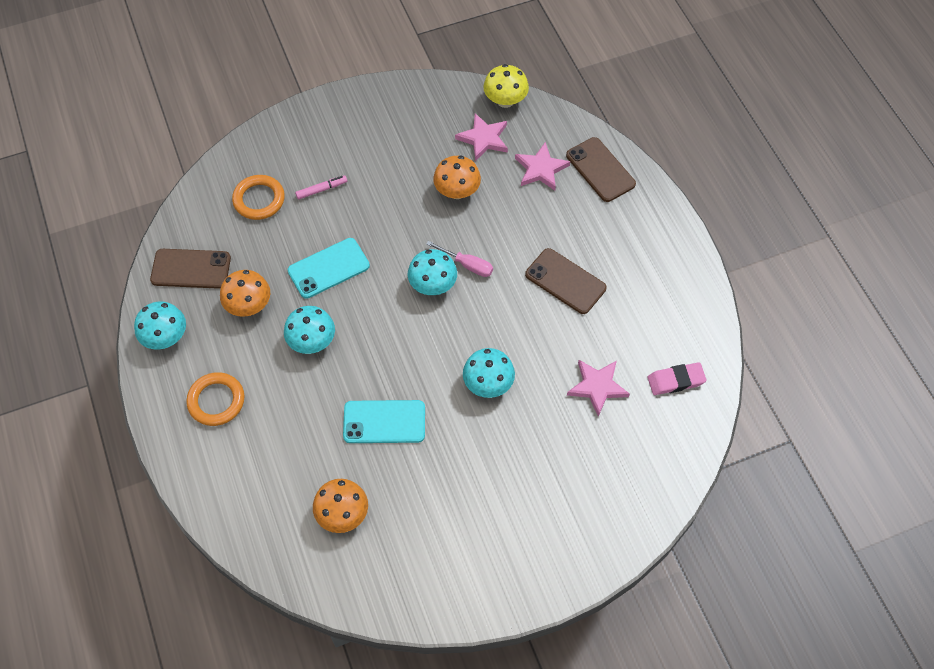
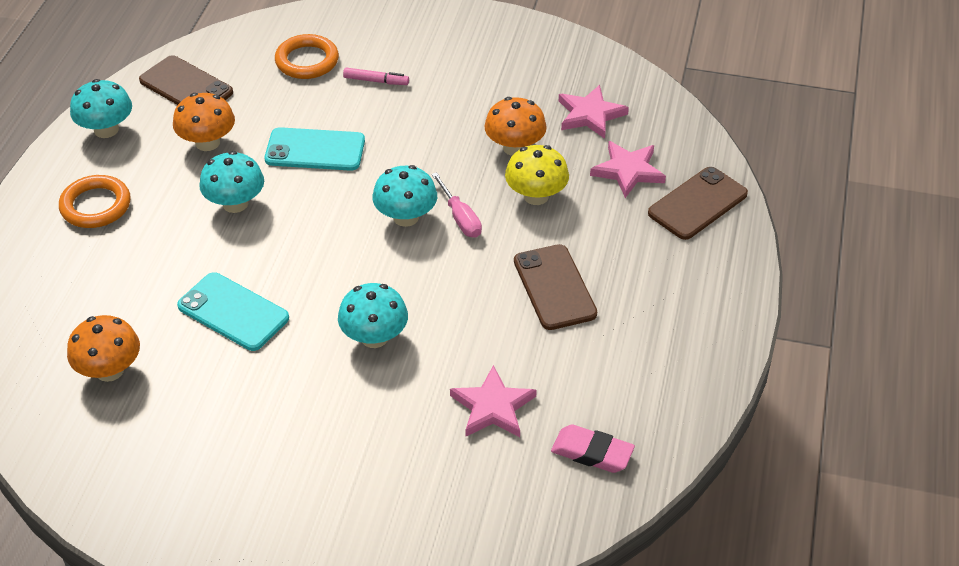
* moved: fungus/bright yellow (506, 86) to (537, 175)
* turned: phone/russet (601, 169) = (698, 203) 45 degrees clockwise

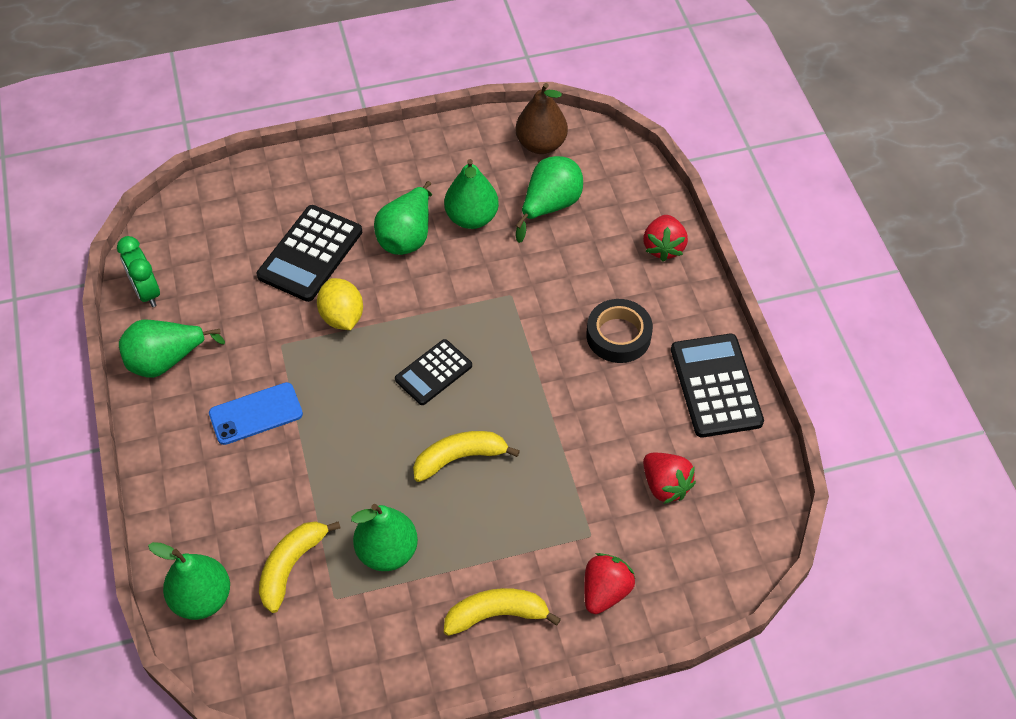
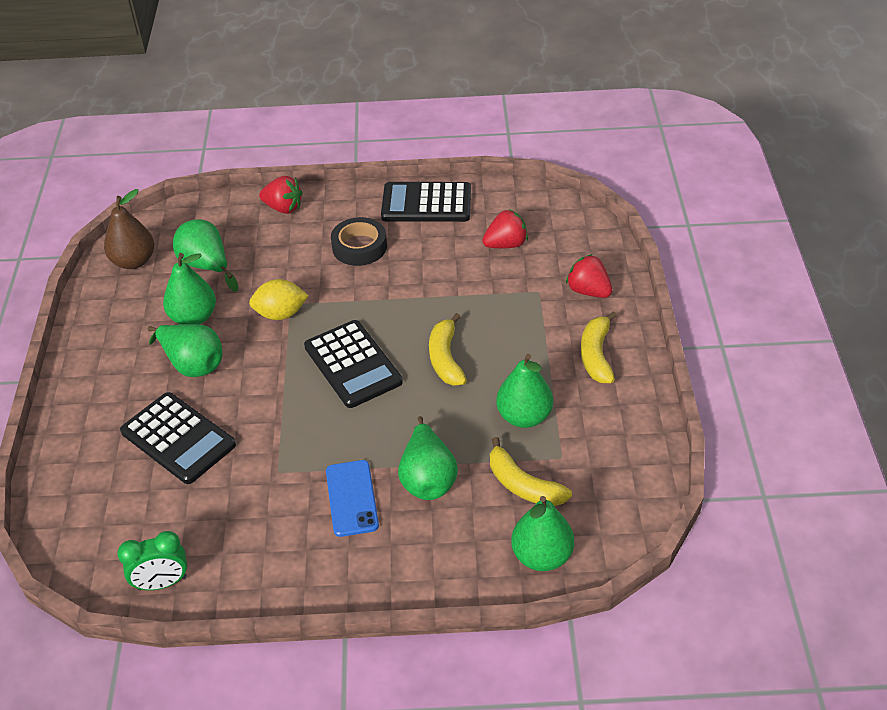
* moved: pear fruit/emerald (172, 349) to (428, 458)
* moved: citrus fruit/bright yellow (340, 304) to (279, 299)
* resized: pocket calculator/ebony (433, 372) = (353, 364) x1.57

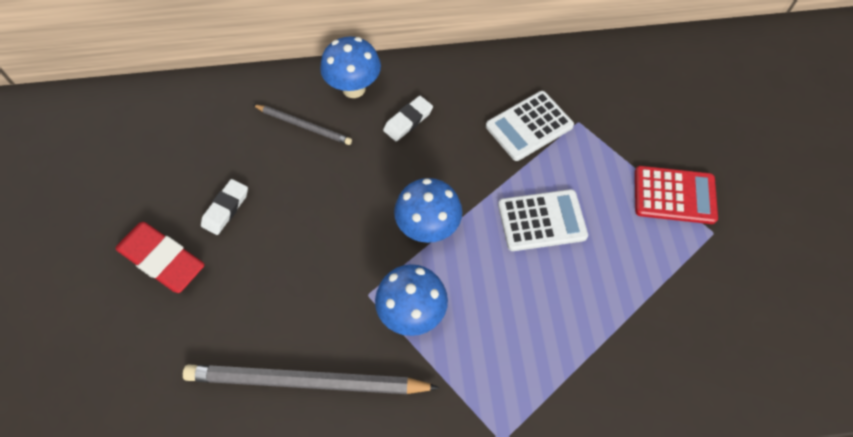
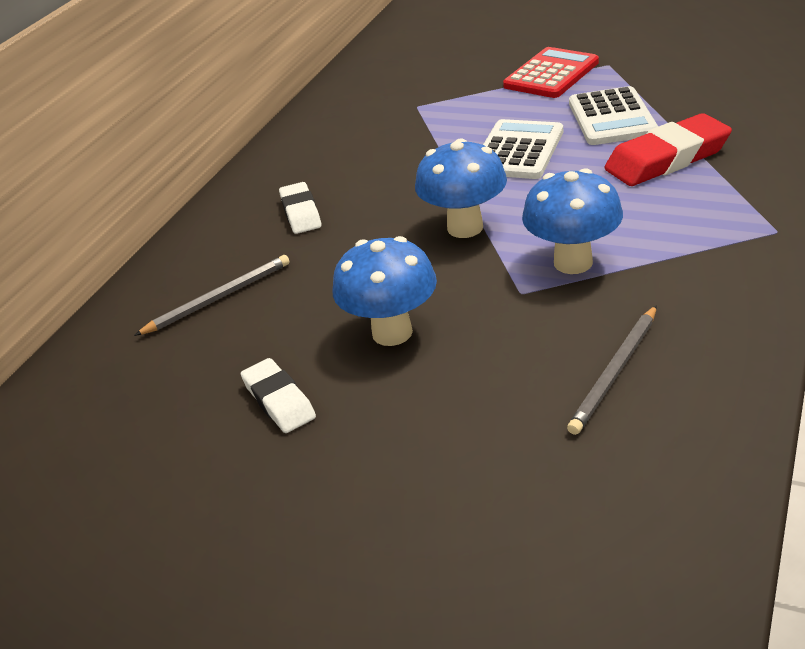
* moved: pencil eraser/red (160, 257) to (668, 149)
* moved: fungus/royal blue (350, 67) to (384, 291)
* moved: pocket calculator/white (530, 126) to (613, 115)
* resized: lead pencil/ash-grey (311, 379) = (612, 370) x0.53

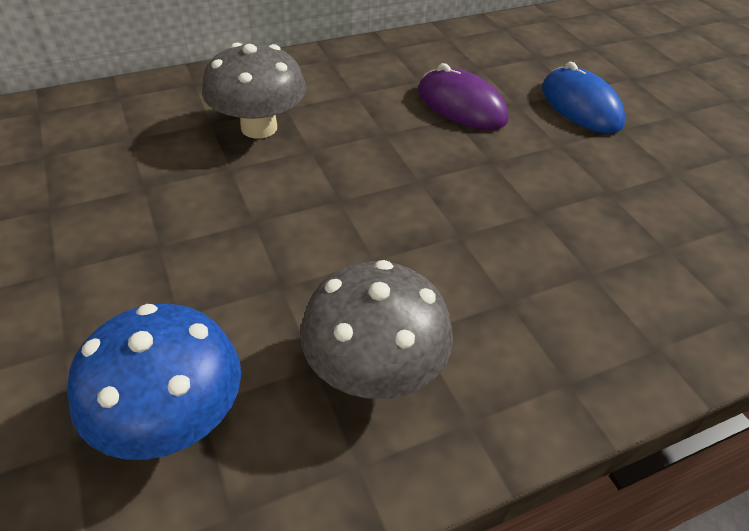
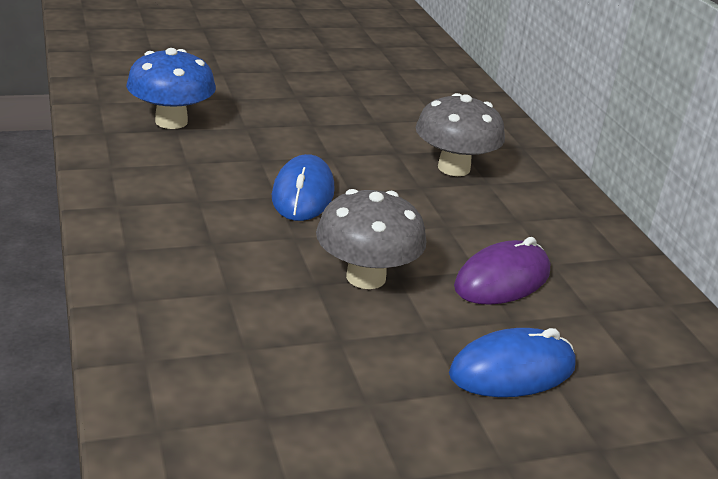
* added: computer mouse/royal blue (303, 187)
* moved: fungus/ash-grey (376, 329) to (371, 239)

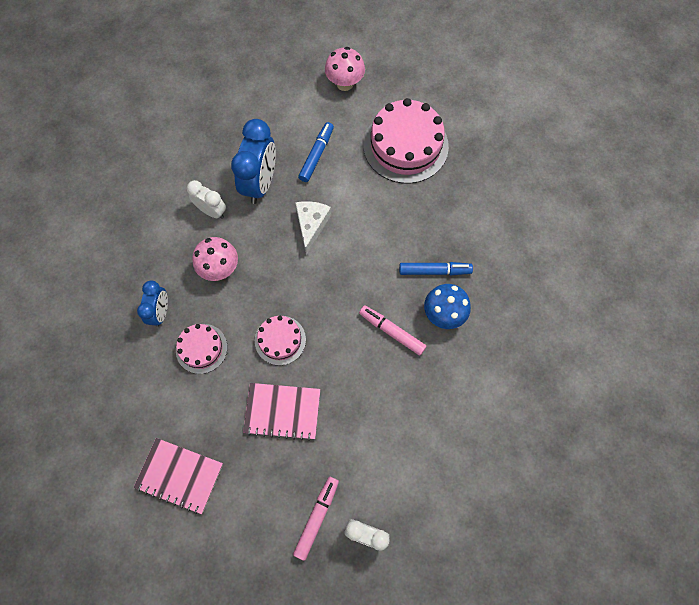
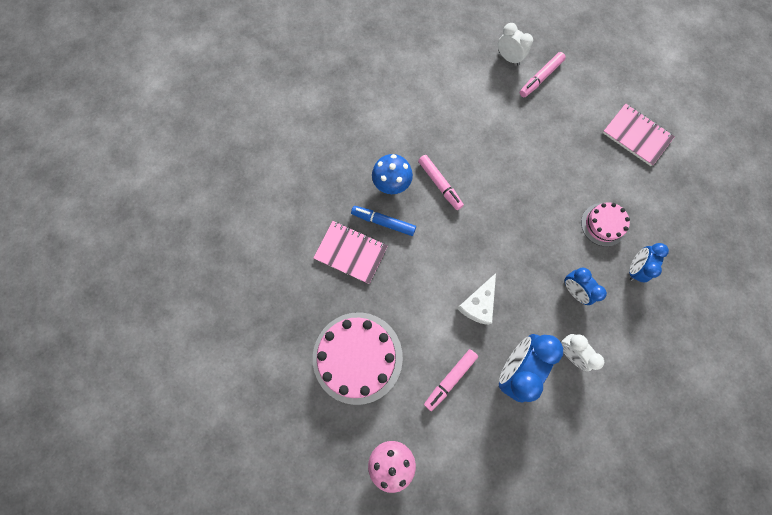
* removed: cake/rose-pink (280, 340)
* moved: exercise book/rose-pink (282, 412) to (350, 252)
* replaced: fungus/rose-pink (215, 259) to bedside clock/royal blue (585, 286)
* recoloured: marker/royal blue (316, 152) to marker/rose-pink (451, 380)

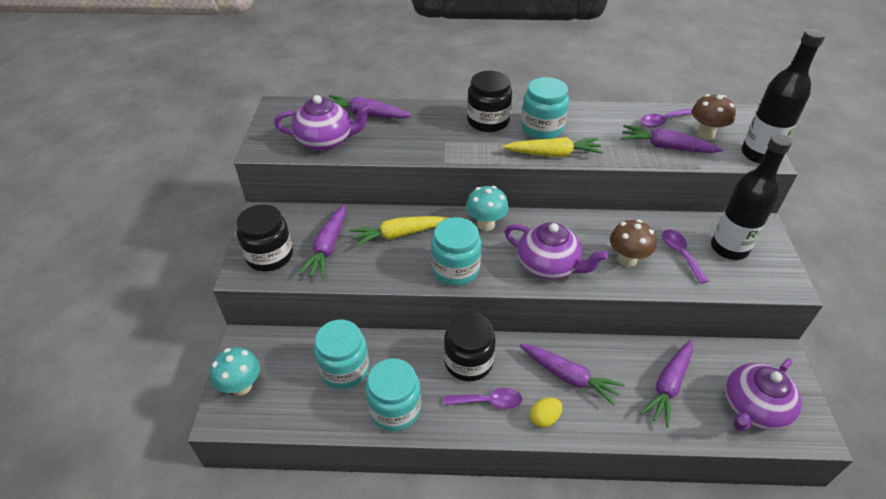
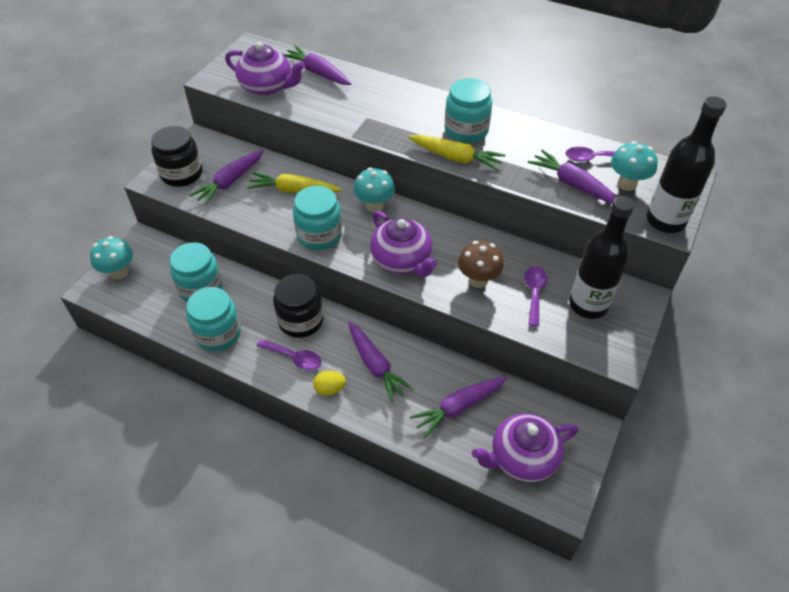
* removed: jar/ebony (489, 101)
* recoloured: fungus/russet (713, 117) to fungus/teal (634, 166)

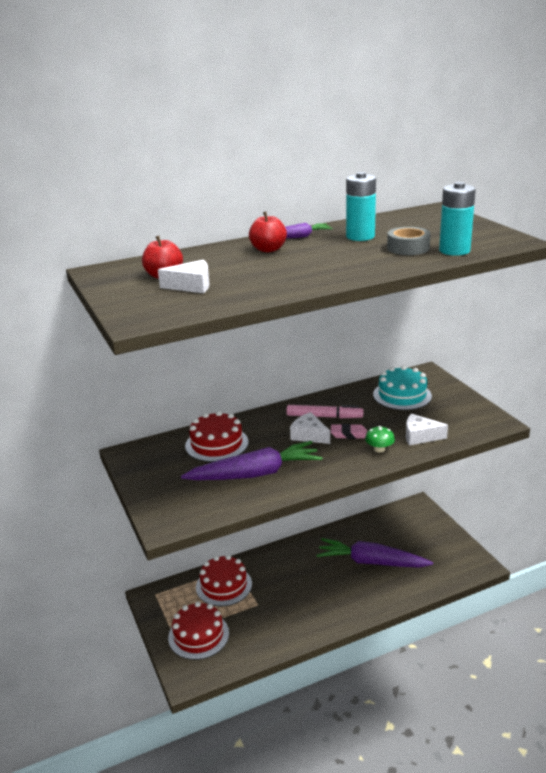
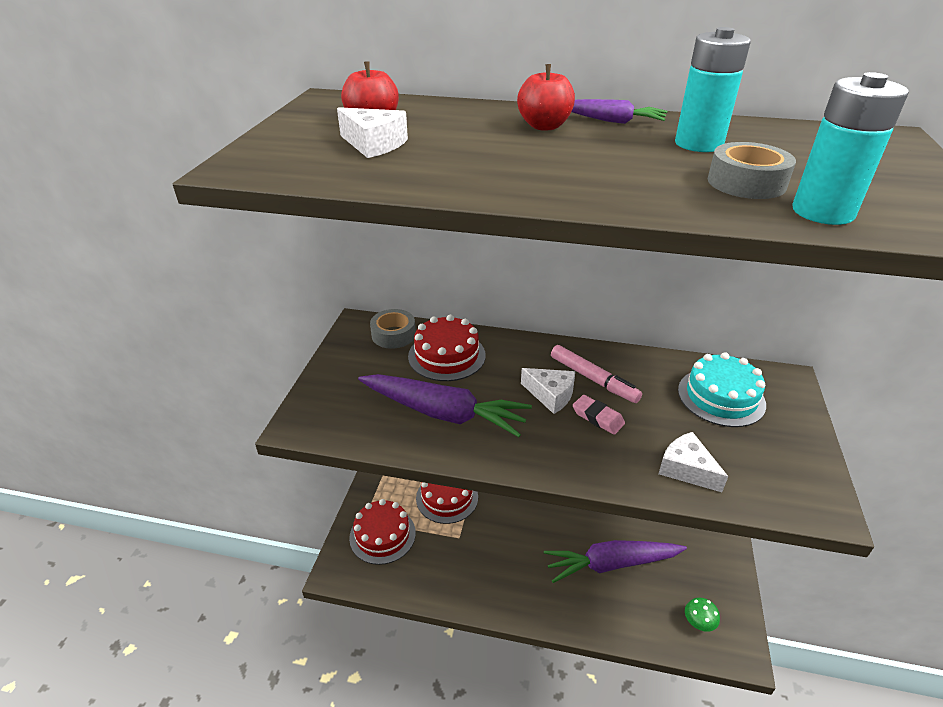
* added: tape/ash-grey (393, 329)
* moved: fungus/emerald (380, 439) to (702, 615)
* turned: cheese/white (310, 428) = (548, 391) 135 degrees clockwise
* turned: toy carrot/royal purple (374, 553) = (615, 561) 60 degrees counterclockwise

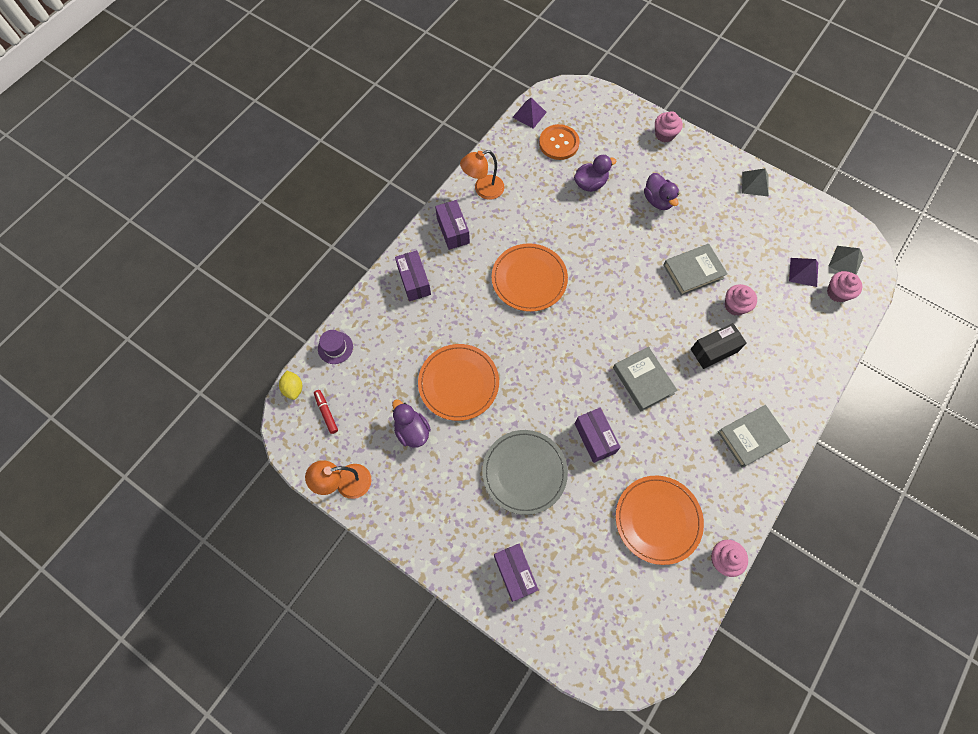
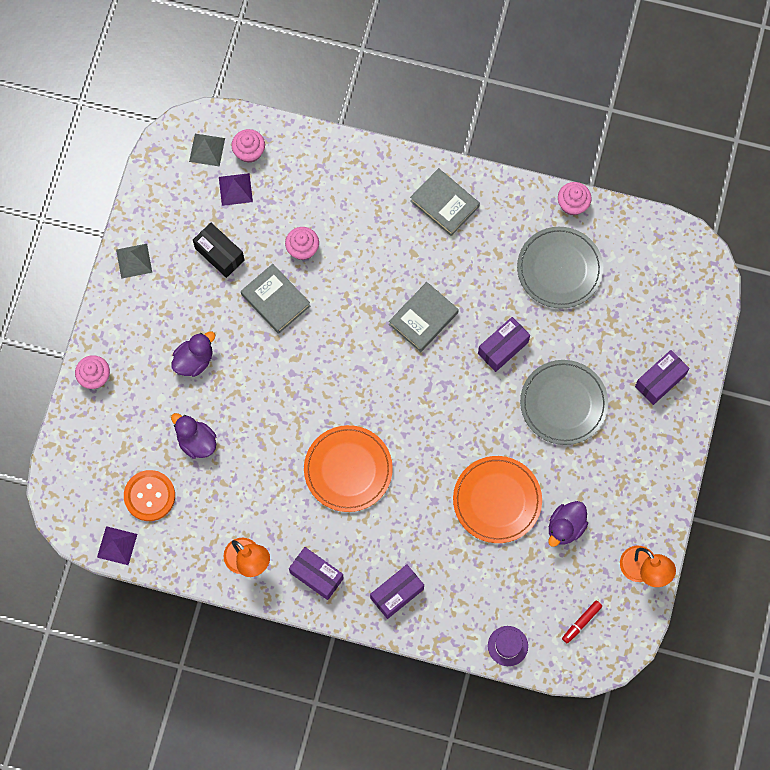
* removed: citrus fruit/bright yellow (290, 385)
* moved: parcel/ebony (719, 346) to (219, 250)
* recoloured: flat dish/orange (660, 520) to flat dish/ash-grey (560, 268)
* turned: parcel/royal purple (452, 225) = (316, 573) 75 degrees clockwise

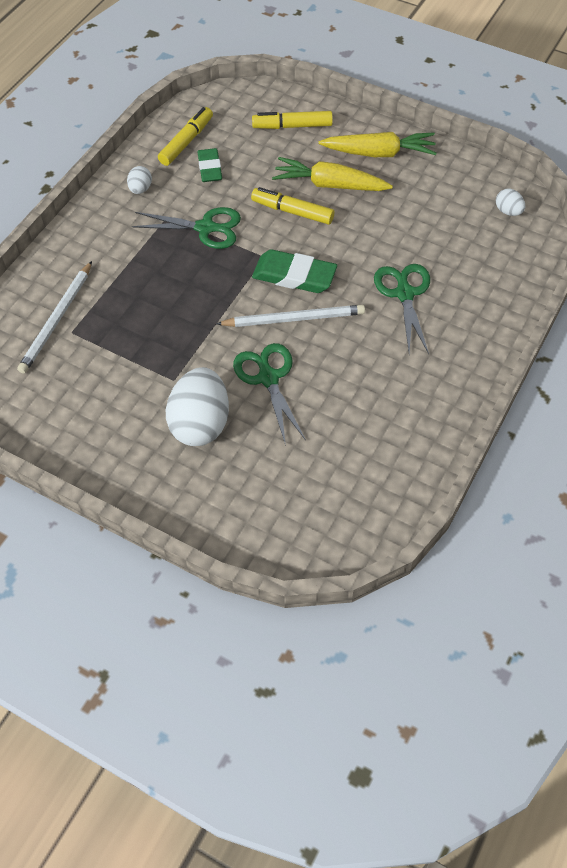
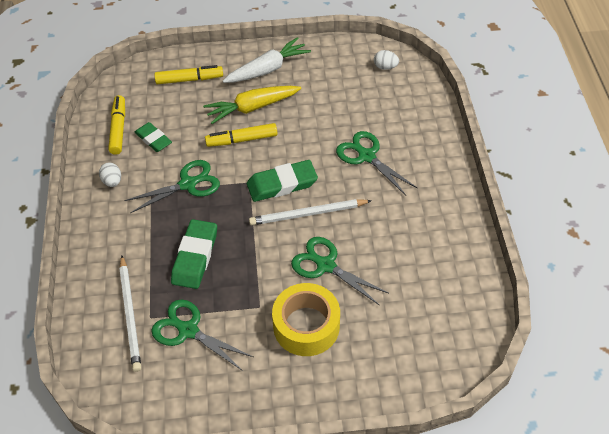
* added: scissors/emerald (202, 335)
* added: pencil eraser/emerald (194, 254)
* replaced: egg/white (197, 406) to tape/bright yellow (306, 319)
* recoloured: toy carrot/bright yellow (378, 144) to toy carrot/white (267, 60)
* turned: lead pencil/white (290, 316) = (310, 212) 150 degrees counterclockwise
* turned: marker/bright yellow (292, 120) = (188, 75) 150 degrees counterclockwise

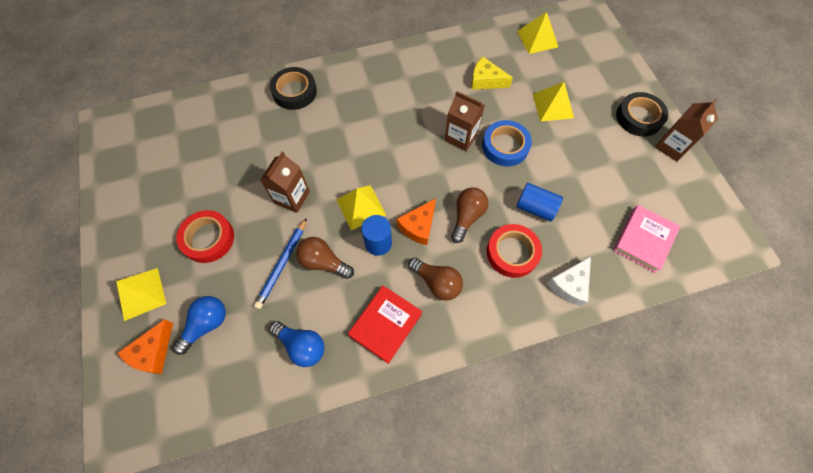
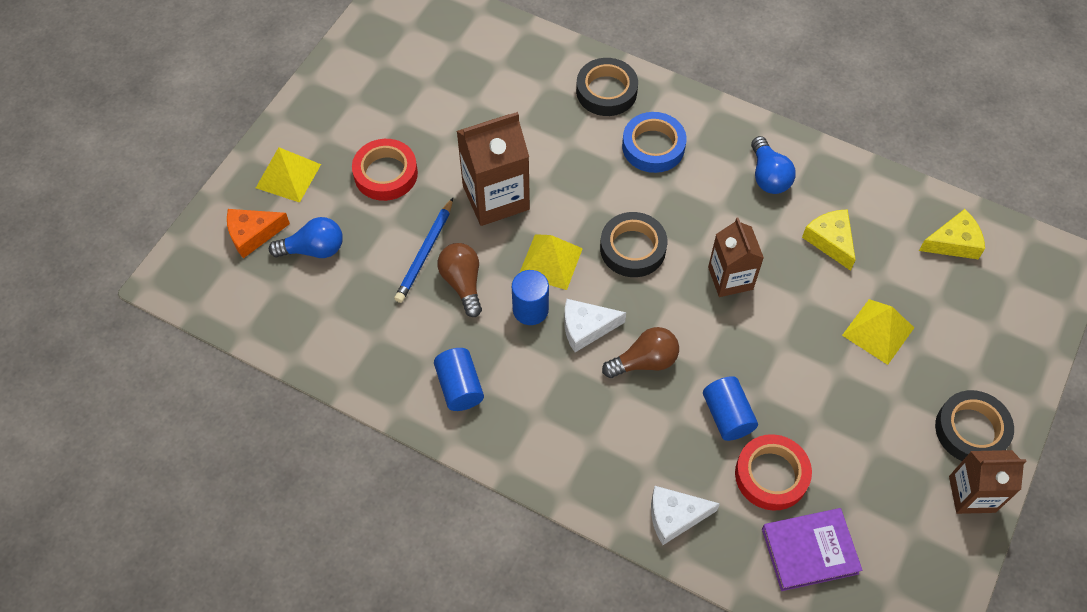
* removed: lightbulb/russet (435, 279)
* added: tape/ebony (634, 244)
* moved: lightbulb/royal blue (296, 344) to (773, 165)
* moved: tape/royal blue (507, 143) to (654, 142)
* moved: tape/red (514, 251) to (773, 472)
* replaced: book/red (385, 325) to cylinder/royal blue (459, 379)
* replaced: pyramid shape/bright yellow (537, 33) to cheese/bright yellow (952, 234)
* recoloured: cheese/orange (416, 221) to cheese/white (595, 325)
* recoloured: book/rose-pink (646, 239) to book/royal purple (812, 549)
* turned: lead pencil/royal blue (280, 263) = (423, 250) 45 degrees counterclockwise
* resized: milk carton/russet (285, 182) = (493, 169) x1.51

